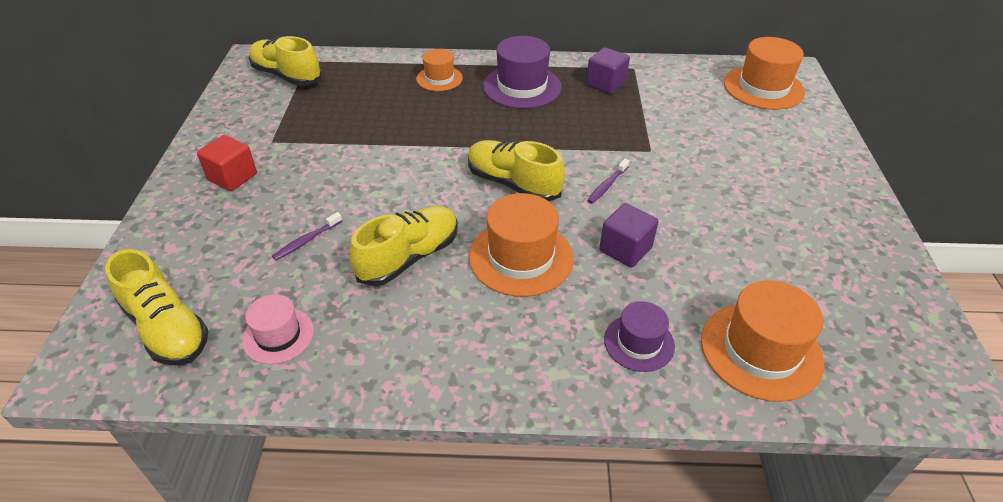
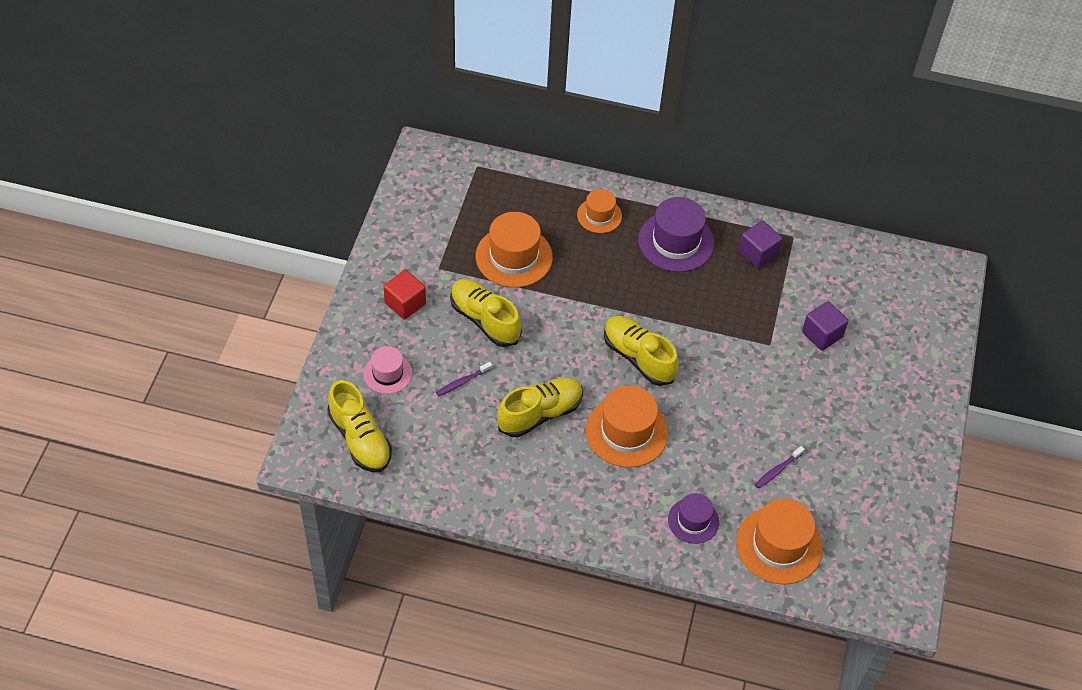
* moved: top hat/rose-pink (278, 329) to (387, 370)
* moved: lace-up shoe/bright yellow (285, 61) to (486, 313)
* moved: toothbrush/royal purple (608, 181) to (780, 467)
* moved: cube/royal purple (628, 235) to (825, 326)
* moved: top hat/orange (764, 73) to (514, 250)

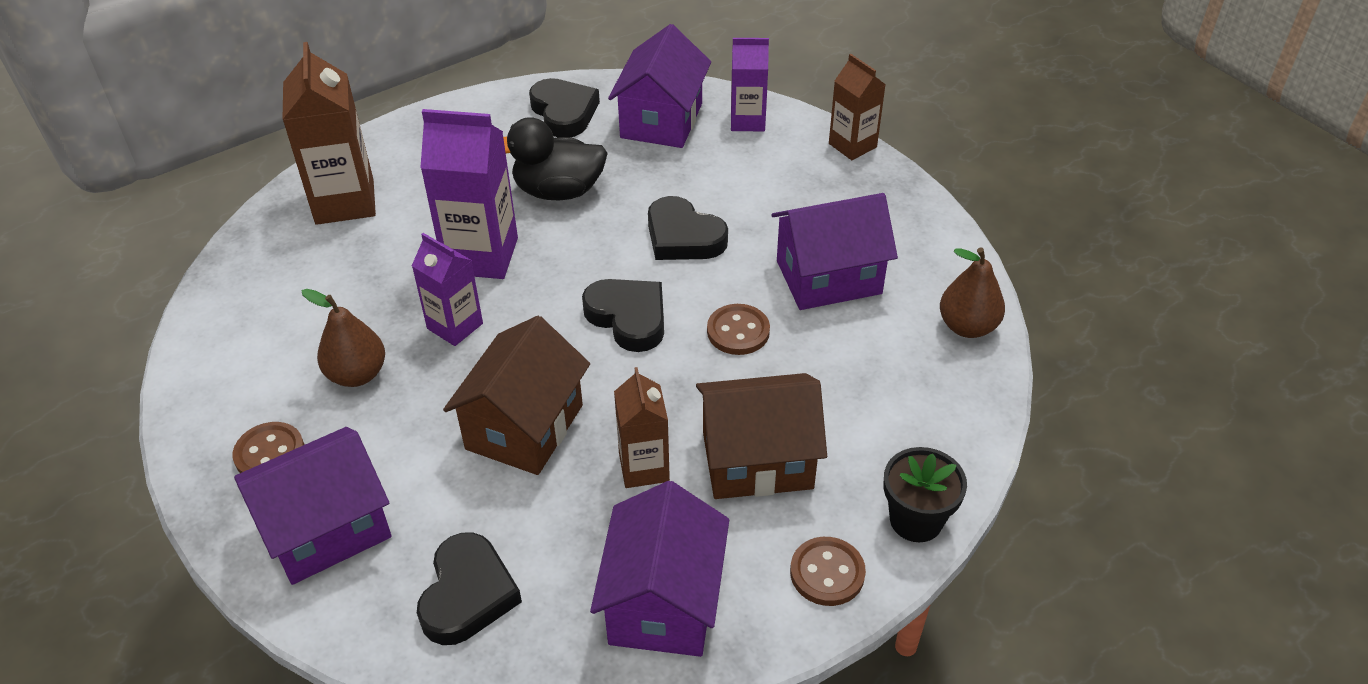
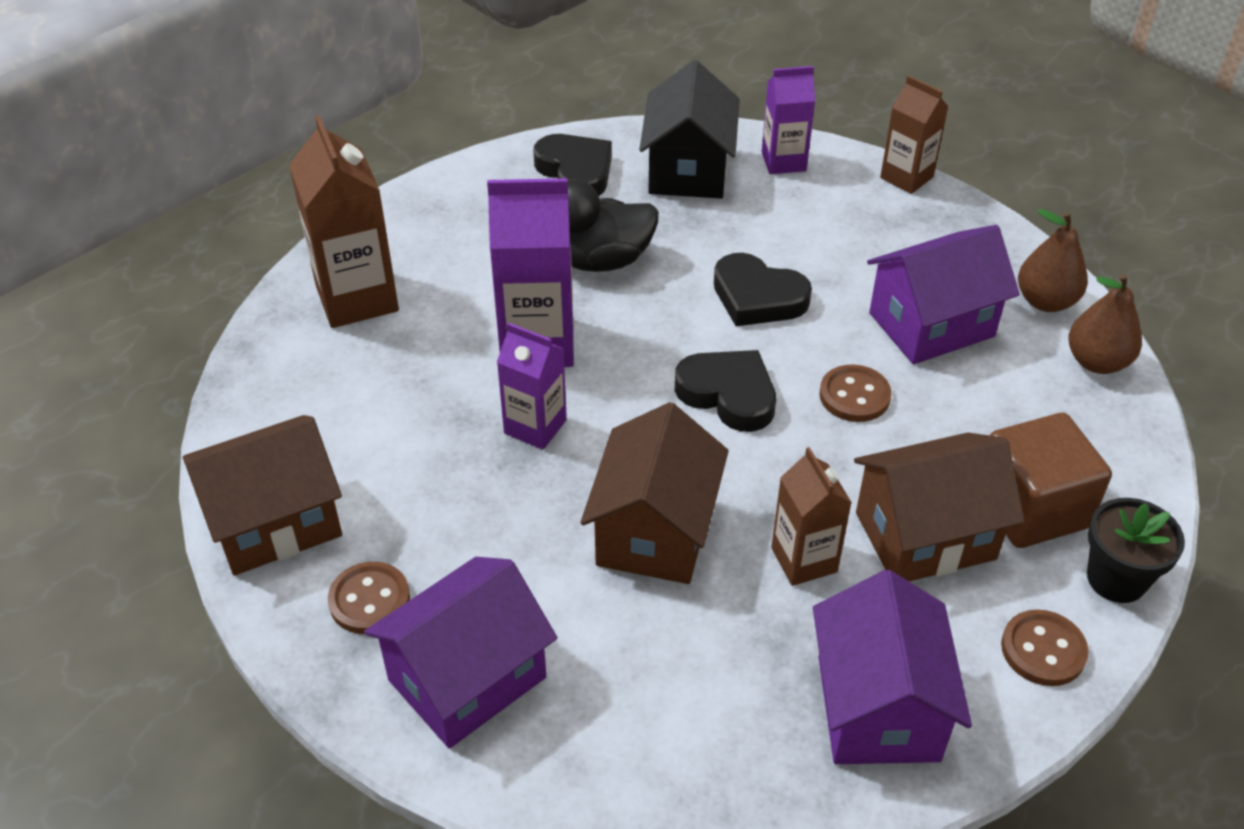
* removed: heart/ebony (469, 588)
* added: house/russet (262, 495)
* added: cube/russet (1051, 480)
* moved: pear fruit/russet (343, 338) to (1053, 260)
* recoloured: house/royal purple (659, 86) to house/ebony (689, 129)

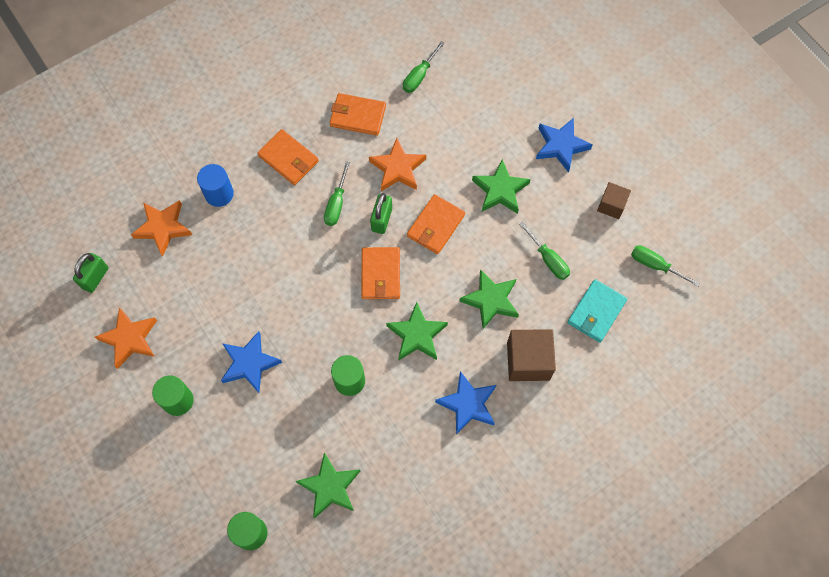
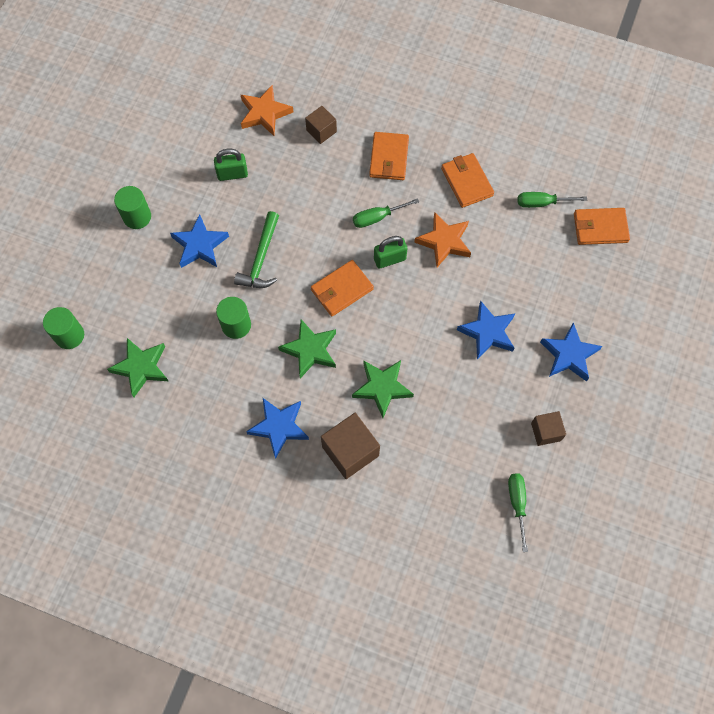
* removed: star/orange (126, 338)
* removed: hand screwdriver/emerald (544, 251)
* removed: billfold/teal (597, 311)
* added: carpenter's hammer/emerald (256, 249)
* moved: lock/emerald (90, 273) to (231, 165)
* moved: billfold/orange (436, 224) to (602, 226)
* replaced: cylinder/royal blue (215, 185) to cube/russet (321, 125)
* recoloured: star/emerald (501, 186) to star/royal blue (486, 330)

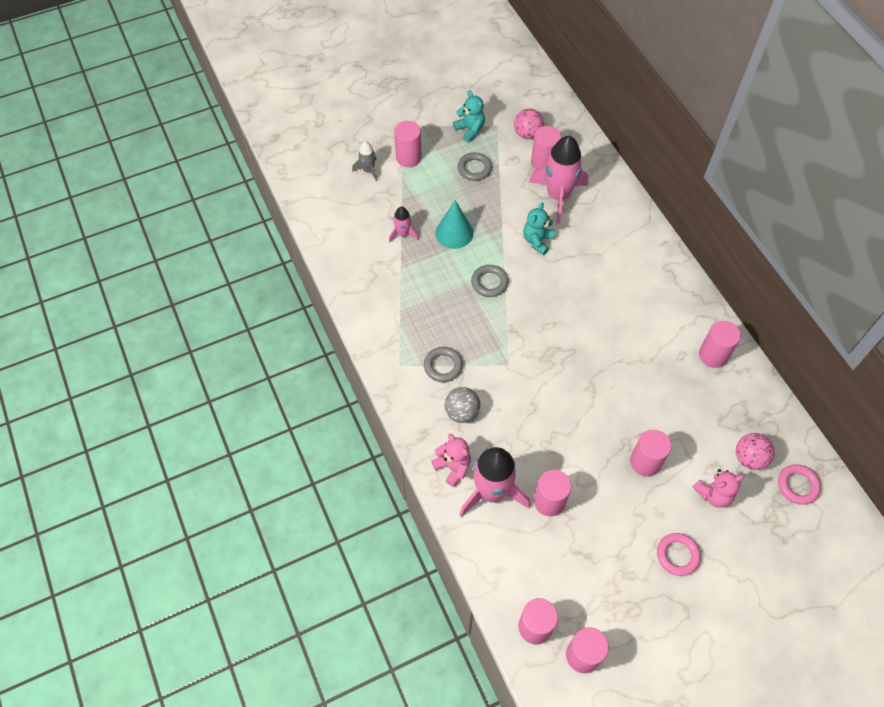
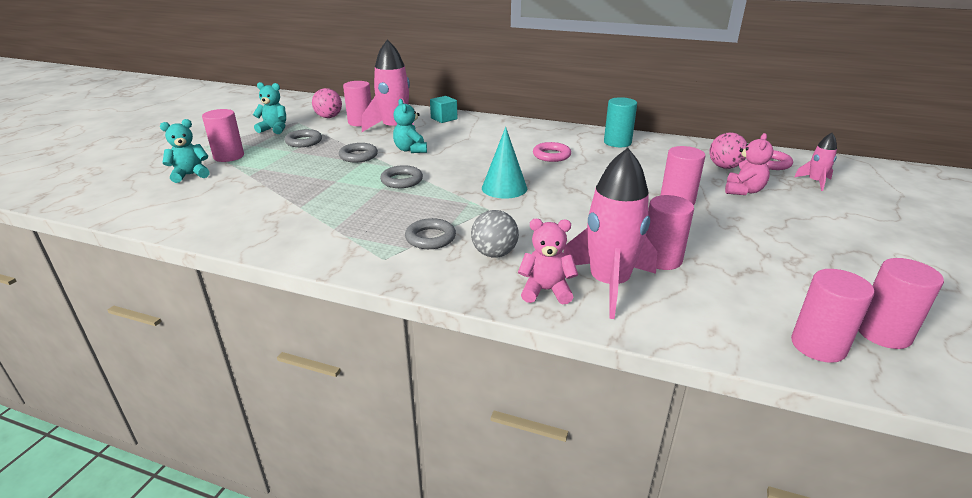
* added: hoop/ash-grey (358, 153)
* added: cube/teal (443, 109)
* moved: rocket/rose-pink (404, 225) to (815, 162)
* moved: cone shape/teal (454, 224) to (504, 163)
* moved: hoop/rose-pink (679, 554) to (552, 152)
* replaced: rocket/ash-grey (364, 161) to stuffed bear/teal (185, 151)
* recoloured: cylinder/rose-pink (720, 344) to cylinder/teal (620, 122)

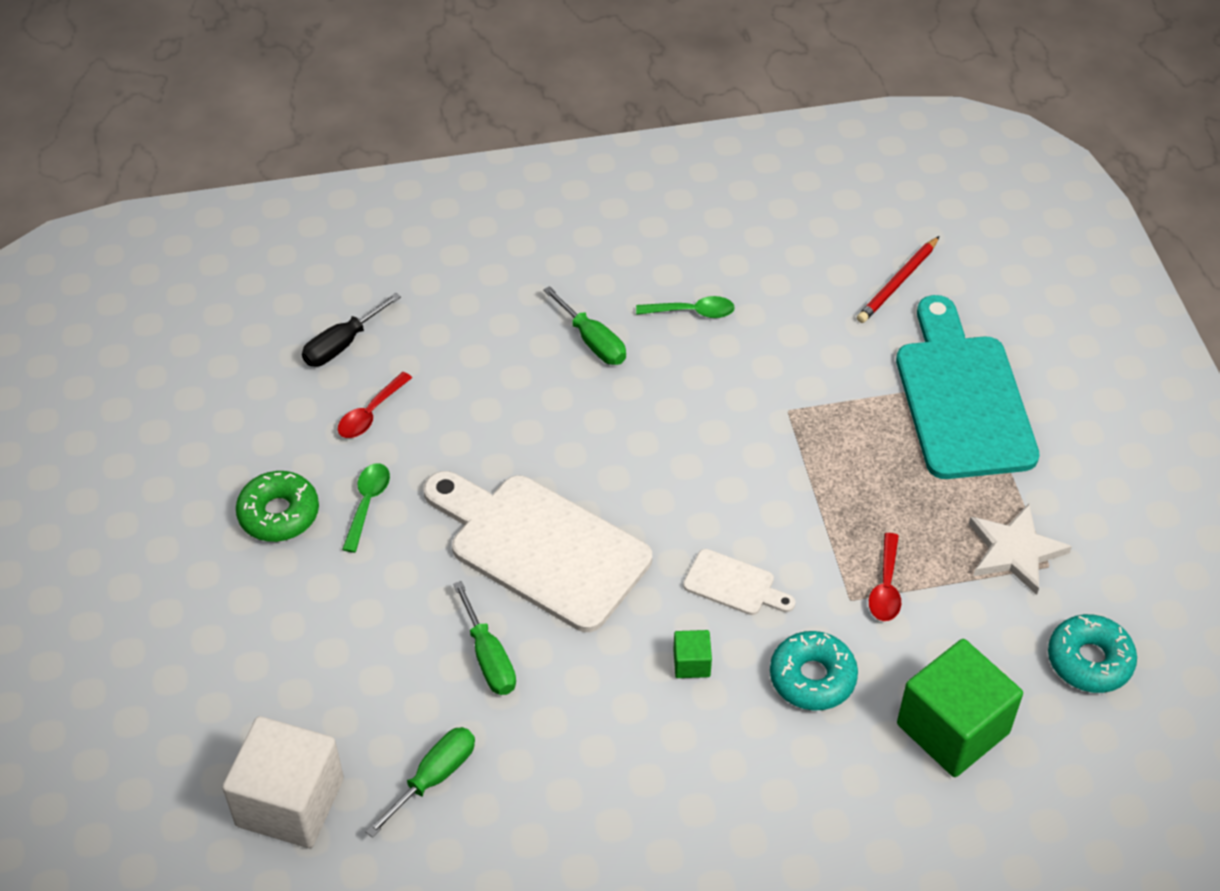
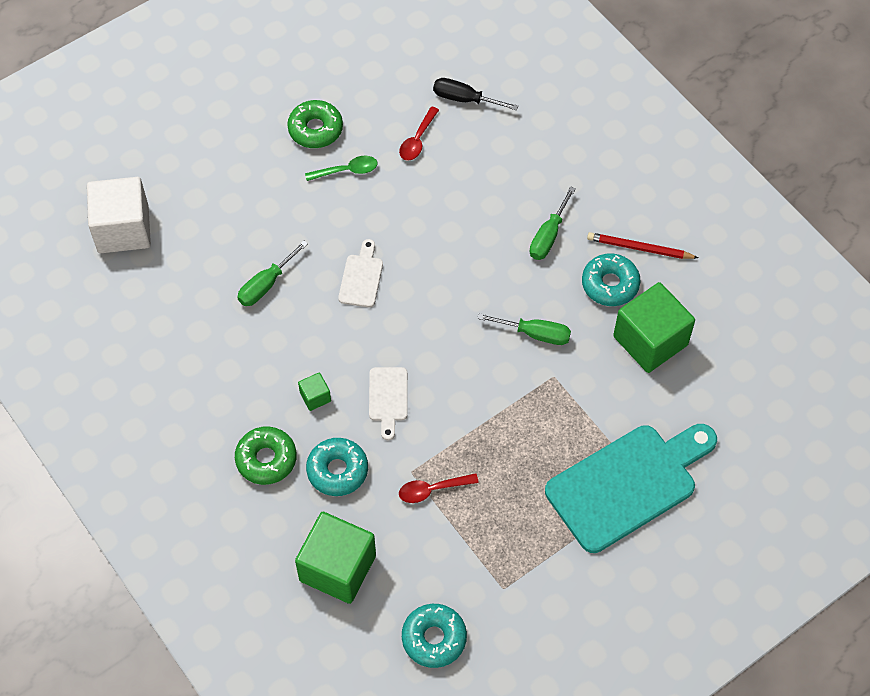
* removed: star/white (1020, 549)
* added: doughnut/emerald (266, 456)
* added: cube/emerald (654, 327)
* moved: hand screwdriver/emerald (420, 782) to (524, 329)
* moved: lead pencil/red (898, 279) to (642, 245)
* replaced: spoon/emerald (685, 307) to doughnut/teal (611, 280)
* turned: spoon/red (375, 405) = (419, 134) 75 degrees counterclockwise
* resized: chopping board/white (538, 551) = (360, 273) x0.45

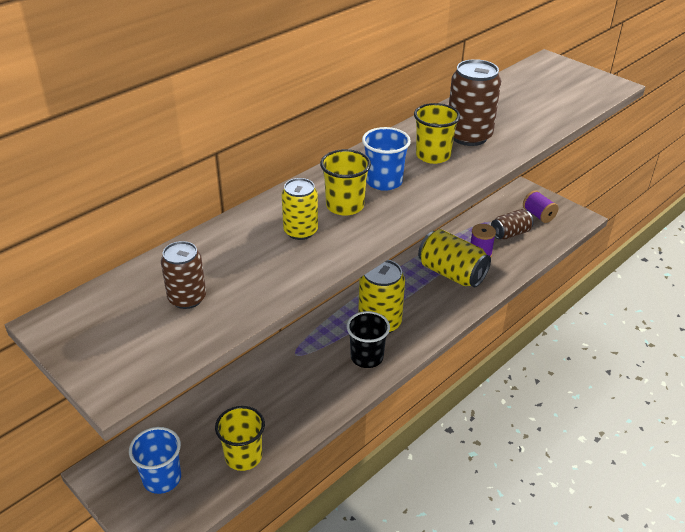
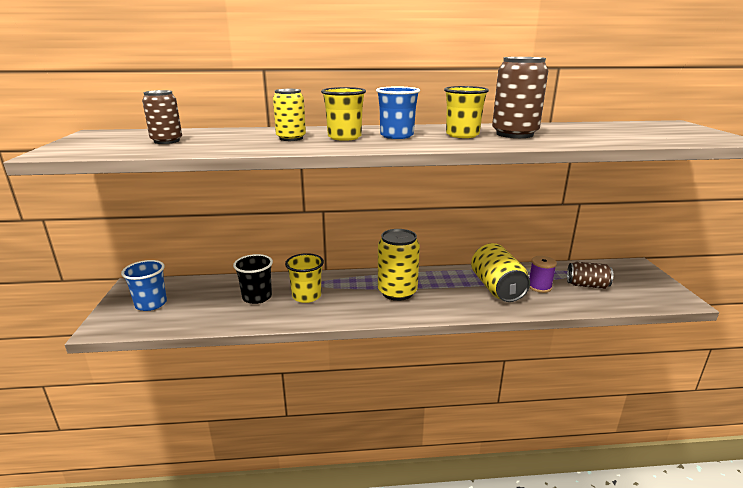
* removed: bobbin/royal purple (540, 206)
* moved: tumbler/bright yellow (240, 438) to (304, 278)
* moved: tumbler/ebony (368, 339) to (253, 279)

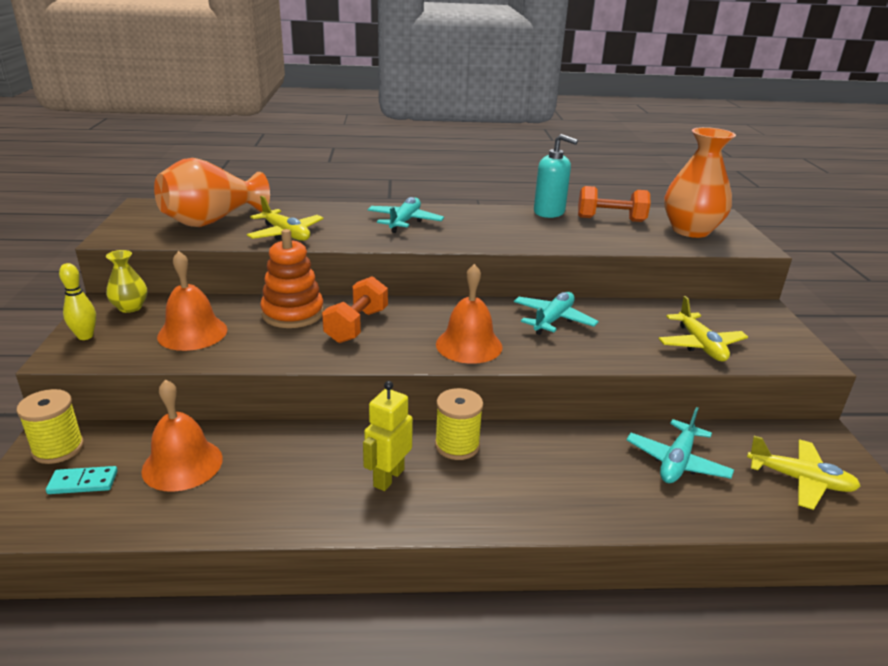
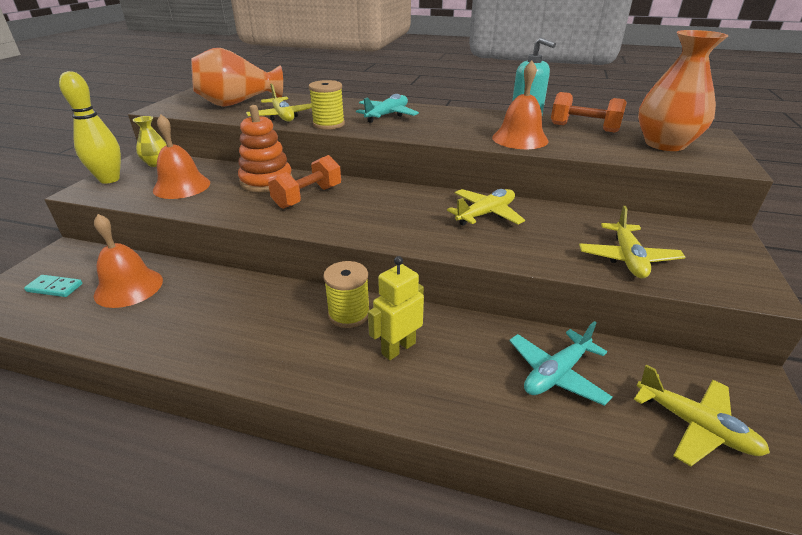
* moved: bobbin/bright yellow (50, 426) to (327, 105)
* moved: robot/bright yellow (388, 436) to (396, 308)
* moved: hand bell/orange (469, 314) to (520, 105)
* recoloured: plane/teal (556, 313) to plane/bright yellow (486, 207)
* resized: bowling pin/bright yellow (77, 301) = (90, 127) x1.67

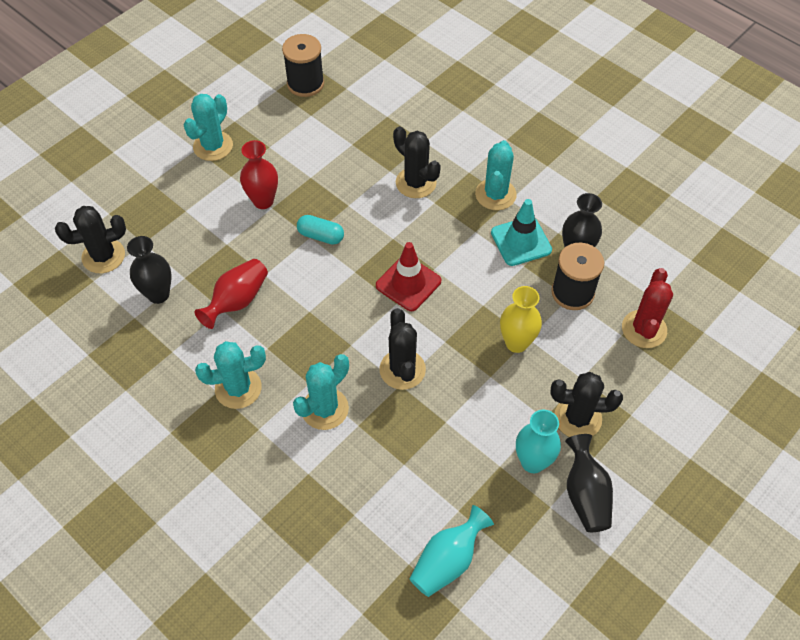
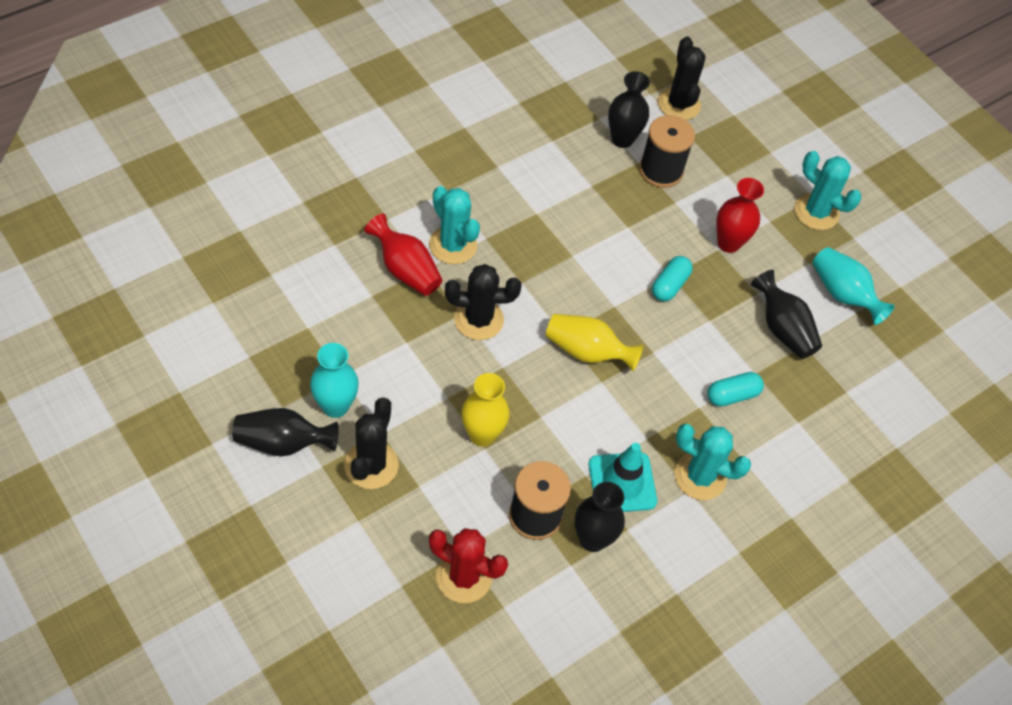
* removed: prickly plant/teal (230, 375)
* added: vase/ebony (786, 314)
* moved: vase/red (231, 294) to (403, 254)
* moved: bobbin/ebony (303, 65) to (667, 151)
* moved: vase/teal (451, 551) to (853, 286)
* replaced: traffic cone/red (408, 276) to vase/bright yellow (594, 342)
* replaced: prickly plant/ebony (417, 162) to capsule/teal (736, 389)

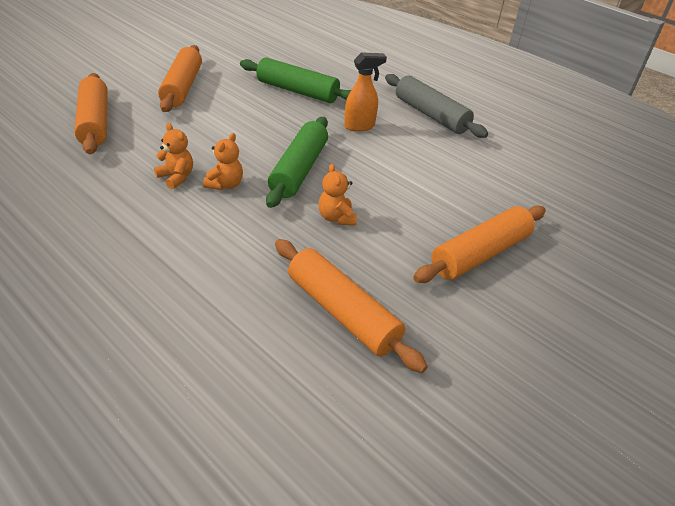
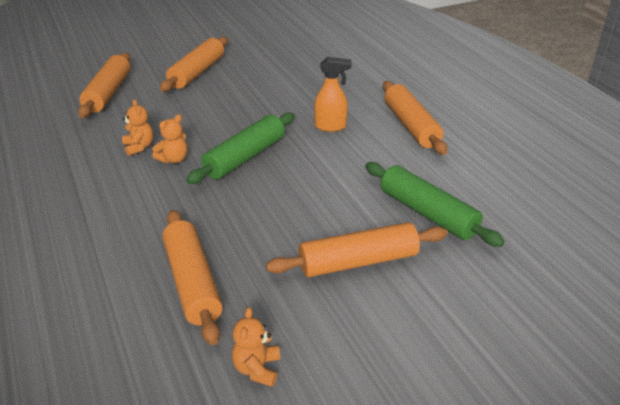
* moved: rolling pin/emerald (295, 80) to (435, 204)
* moved: stuffed bear/orange (337, 194) to (256, 347)
* recoloured: rolling pin/ash-grey (436, 106) to rolling pin/orange (415, 118)

